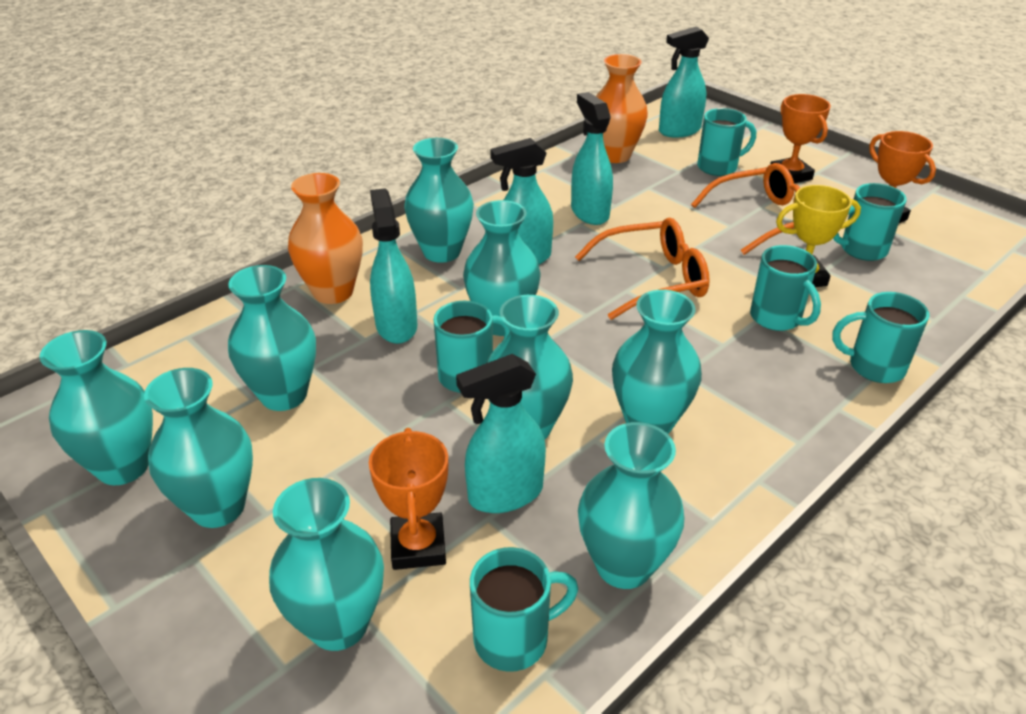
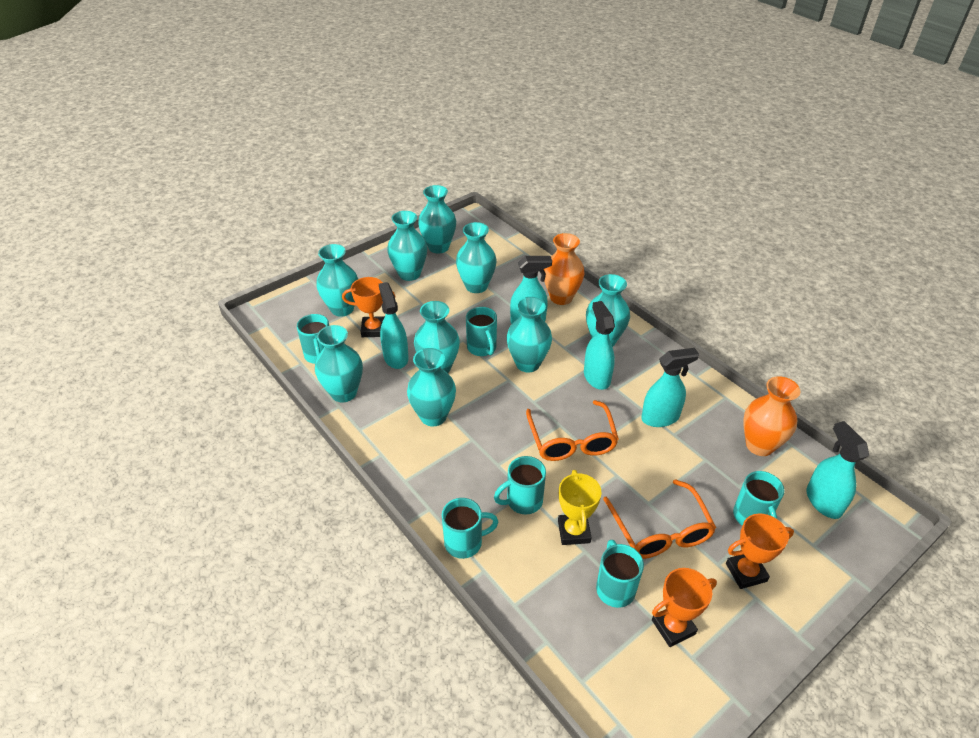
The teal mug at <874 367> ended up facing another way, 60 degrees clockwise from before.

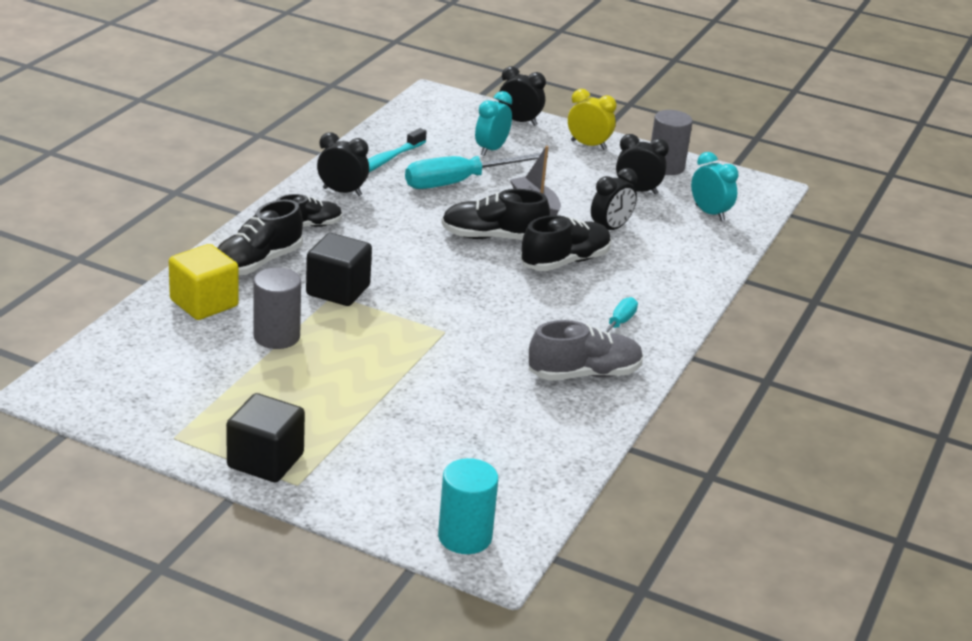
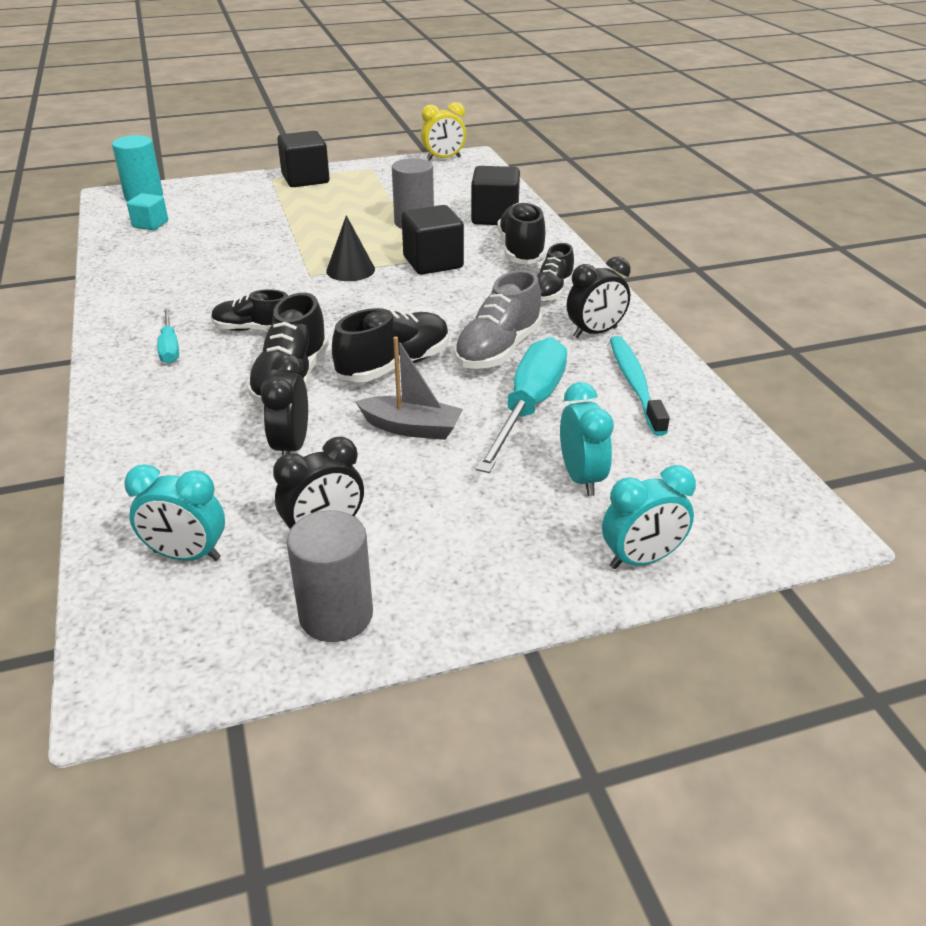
The second view gained the teal solid cube at <150 224>. The second view gained the ebony shoe at <253 329>. The second view gained the ebony cone shape at <350 270>. The bright yellow bedside clock ended up elsewhere, having gone from <588 145> to <443 159>. The grey shoe ended up elsewhere, having gone from <584 374> to <498 350>. What was the bright yellow solid cube at <204 303> turned into the ebony solid cube at <495 217>. What was the ebony bedside clock at <519 121> turned into the teal bedside clock at <641 559>.

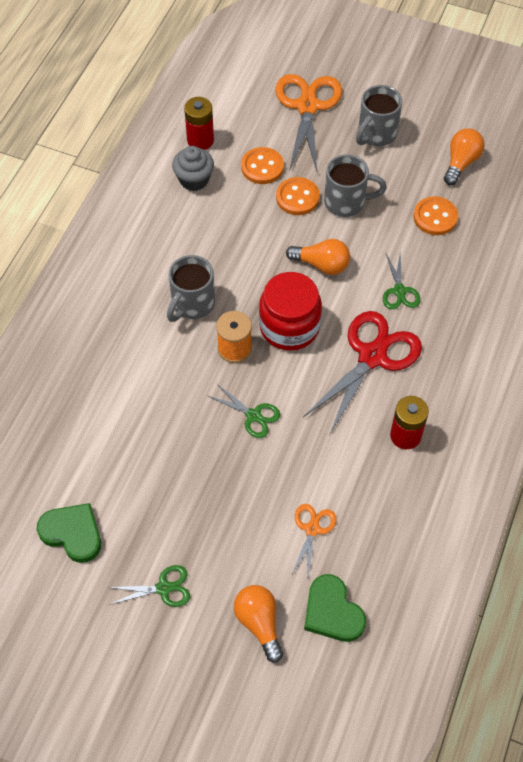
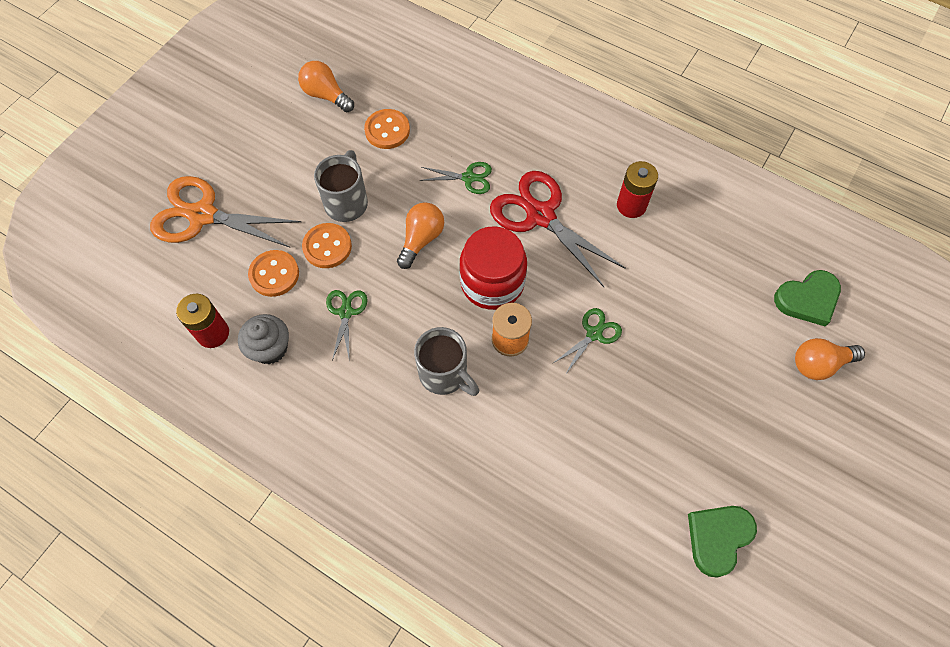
The emerald scissors ended up elsewhere, having gone from <164 588> to <346 312>. The second view lost the orange-coloured scissors at <312 529>. The second view lost the grey mug at <376 134>.

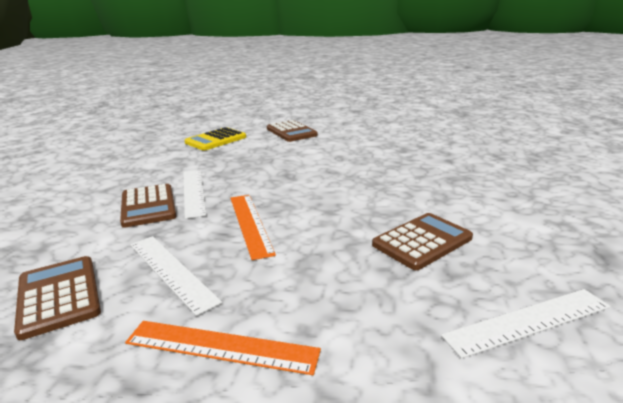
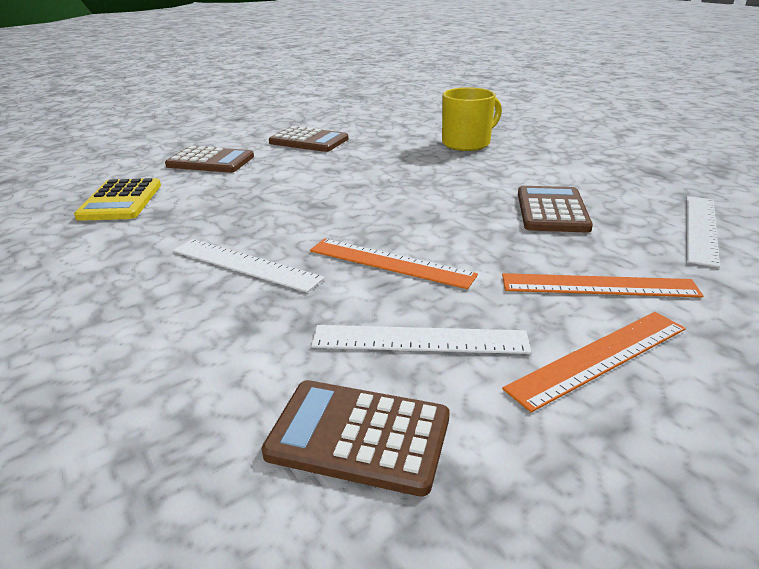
The russet adding machine ended up elsewhere, having gone from <148 206> to <309 141>. The second view gained the bright yellow mug at <467 143>. The second view gained the orange-coloured ruler at <598 286>.

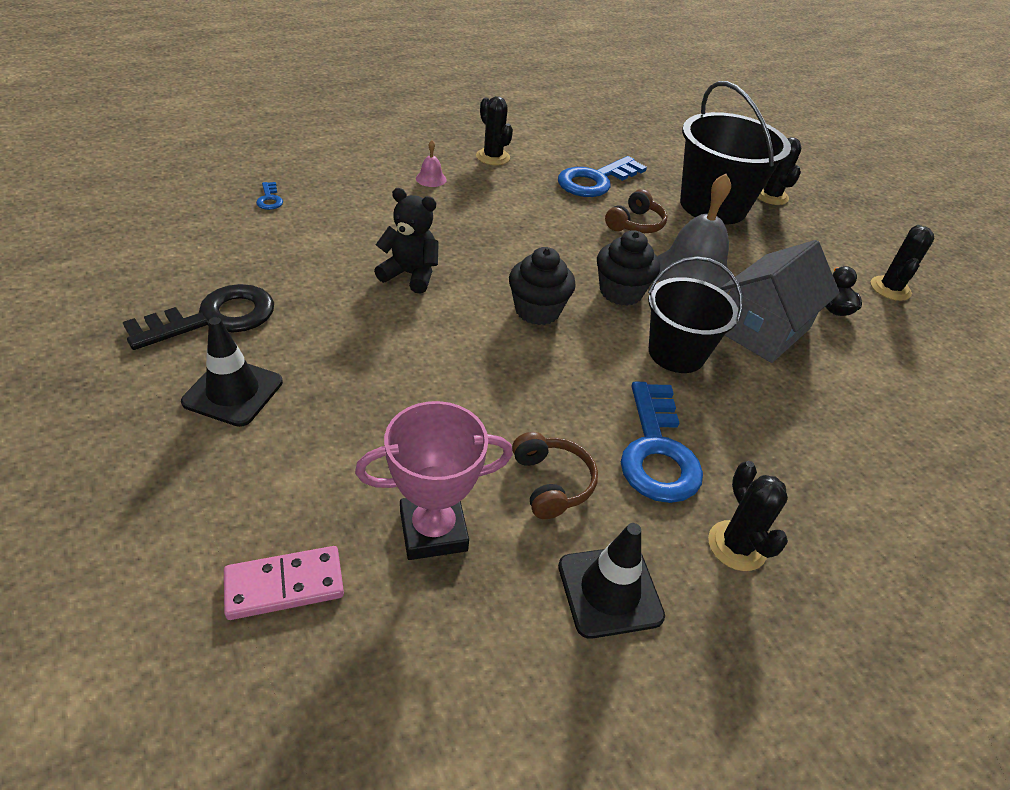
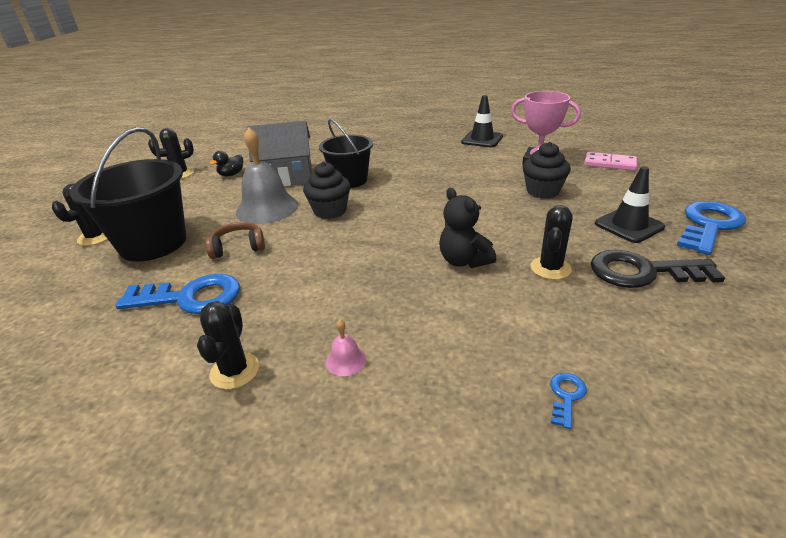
The ebony muffin ended up elsewhere, having gone from <537 310> to <542 191>. The ebony cactus ended up elsewhere, having gone from <737 546> to <550 268>. The royal blue latchkey ended up elsewhere, having gone from <657 451> to <709 225>. The second view lost the russet over-ear headphones at <551 483>.

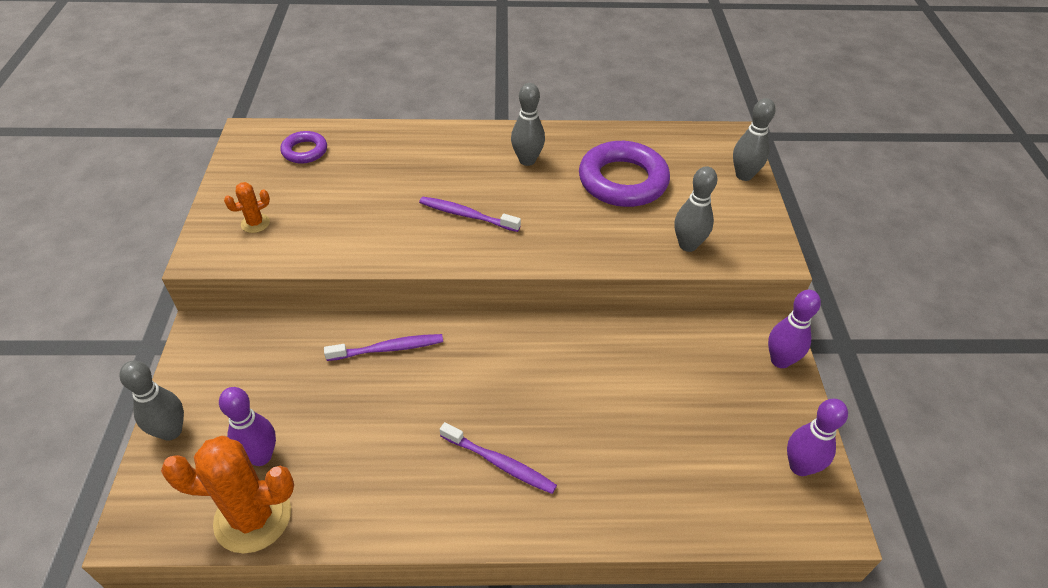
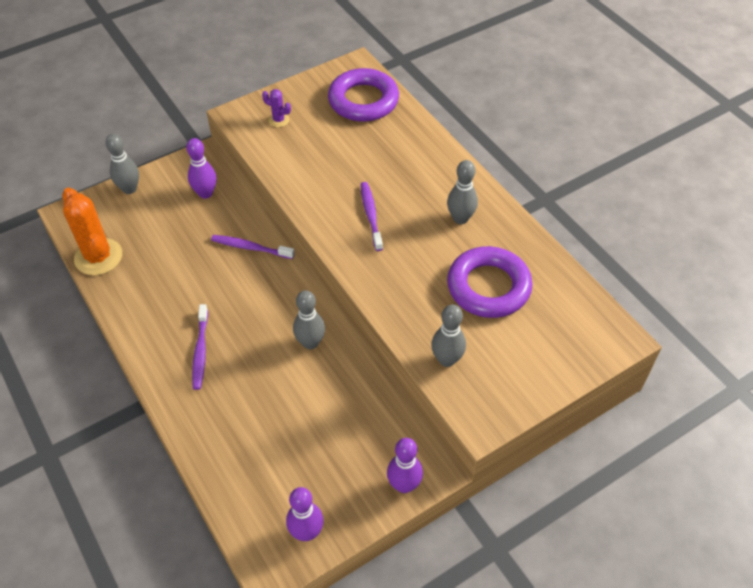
The royal purple skittle ended up elsewhere, having gone from <260 456> to <205 193>. The royal purple dental brush at <388 349> ended up facing another way, 150 degrees clockwise from before. What was the orange-coloured cactus at <255 223> turned into the royal purple cactus at <278 120>. The grey skittle ended up elsewhere, having gone from <744 175> to <310 343>. The size of the royal purple ring at <305 151> changed by a factor of 1.93.

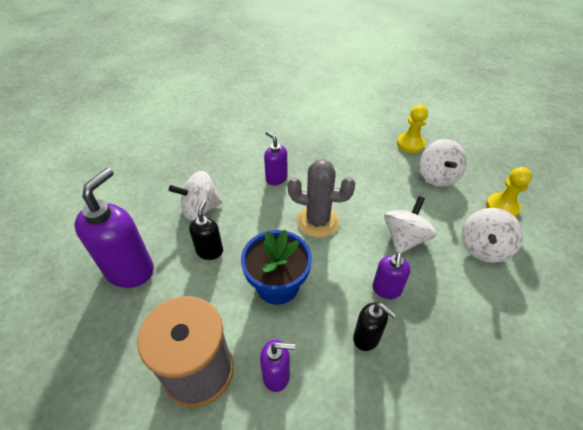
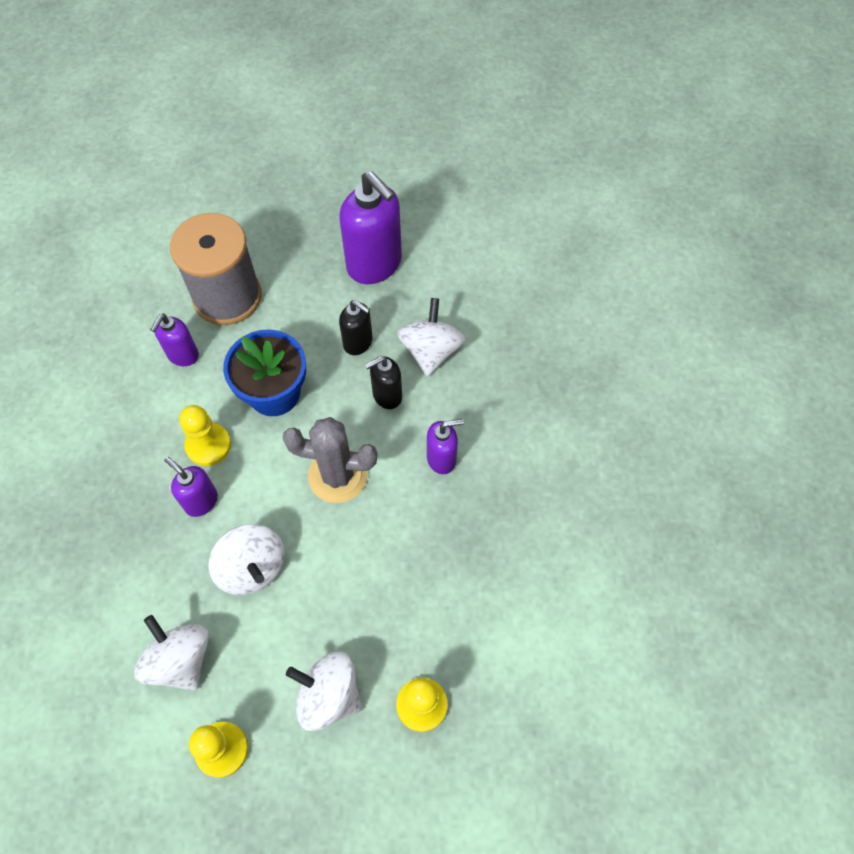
The second view gained the bright yellow chess pawn at <208 445>. The grey cactus at <317 221> ended up facing another way, 60 degrees clockwise from before. The ebony soap pump ended up elsewhere, having gone from <367 337> to <387 395>.

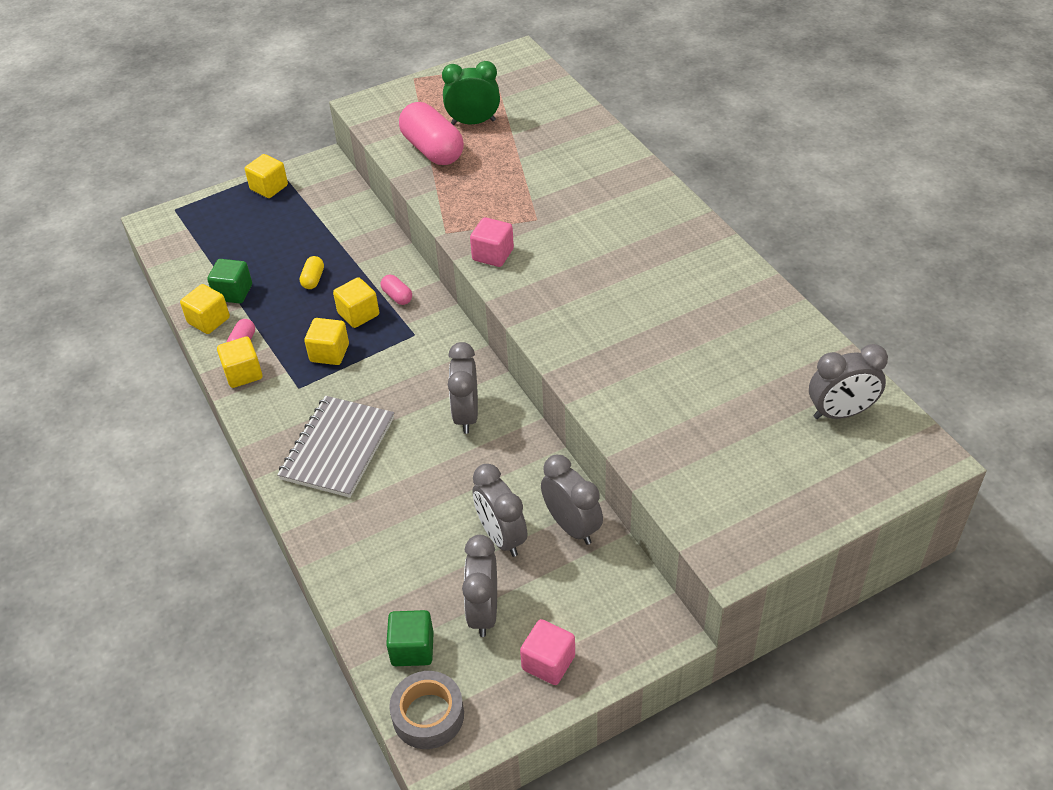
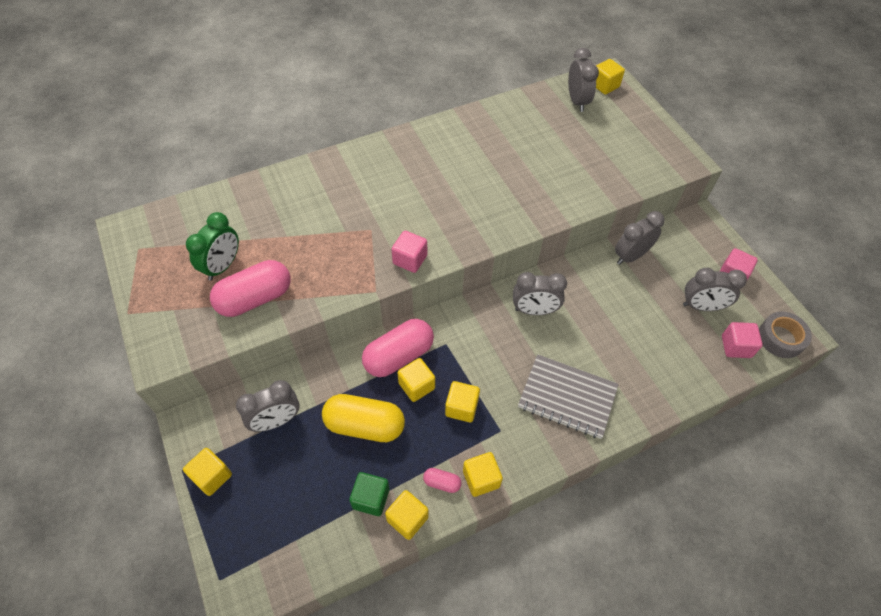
The emerald bedside clock at <473 122> ended up facing another way, 150 degrees counterclockwise from before. The grey bedside clock ended up elsewhere, having gone from <501 537> to <276 421>. The size of the bright yellow pill at <313 279> changed by a factor of 2.22. The size of the pink pill at <397 296> changed by a factor of 2.22. The second view gained the bright yellow solid cube at <604 86>. What was the emerald solid cube at <412 649> turned into the pink solid cube at <736 346>.

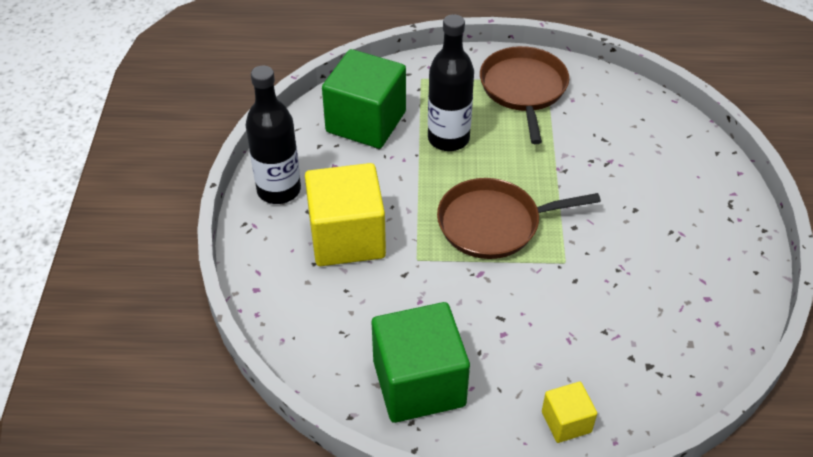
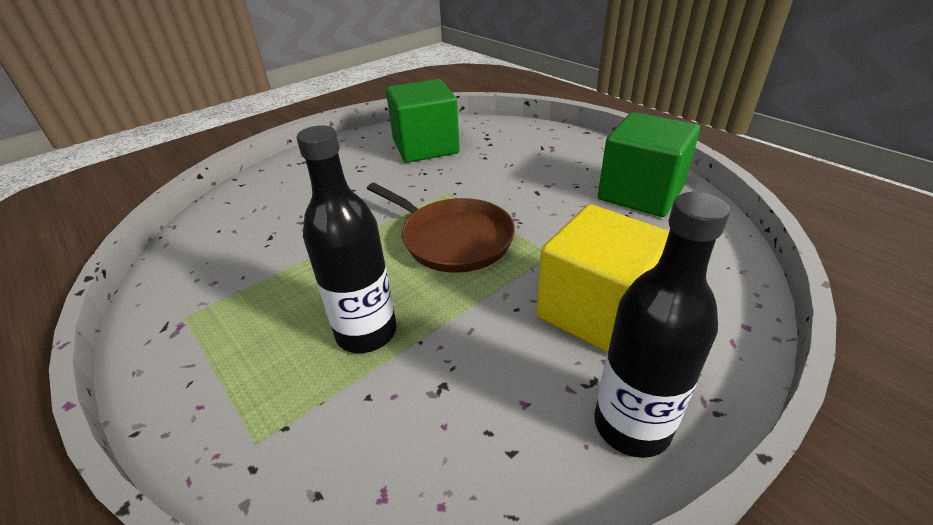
The emerald solid cube ended up elsewhere, having gone from <366 122> to <425 147>. The second view lost the russet skillet at <523 89>. The second view lost the bright yellow solid cube at <566 422>.

